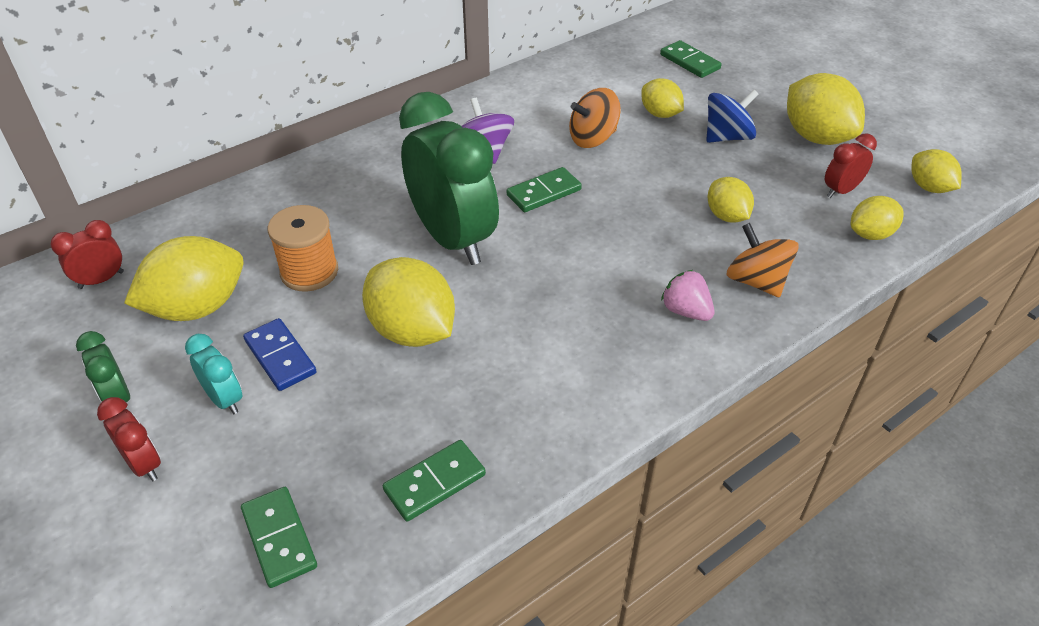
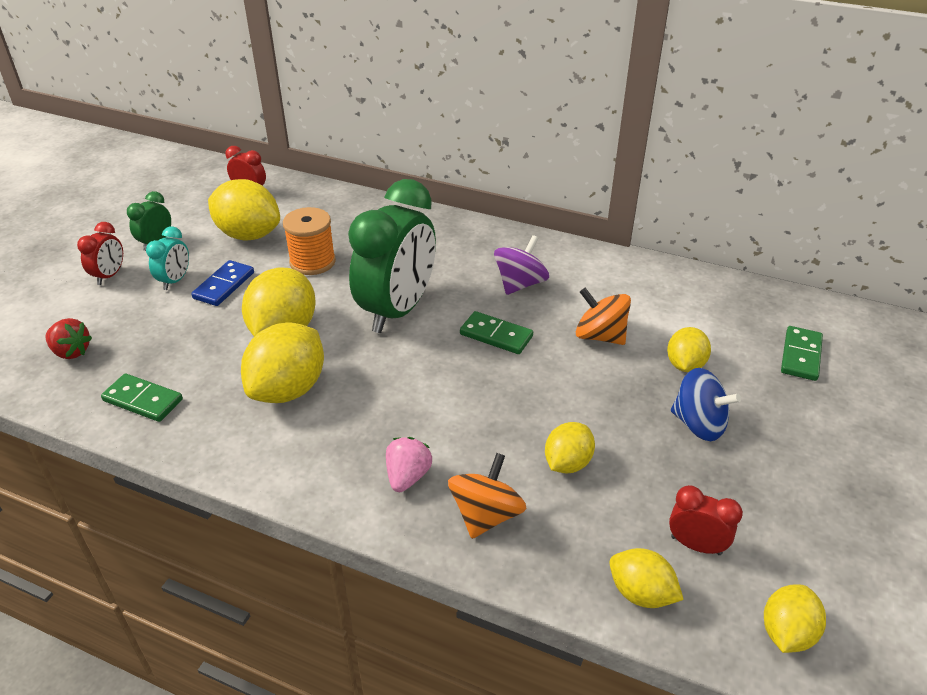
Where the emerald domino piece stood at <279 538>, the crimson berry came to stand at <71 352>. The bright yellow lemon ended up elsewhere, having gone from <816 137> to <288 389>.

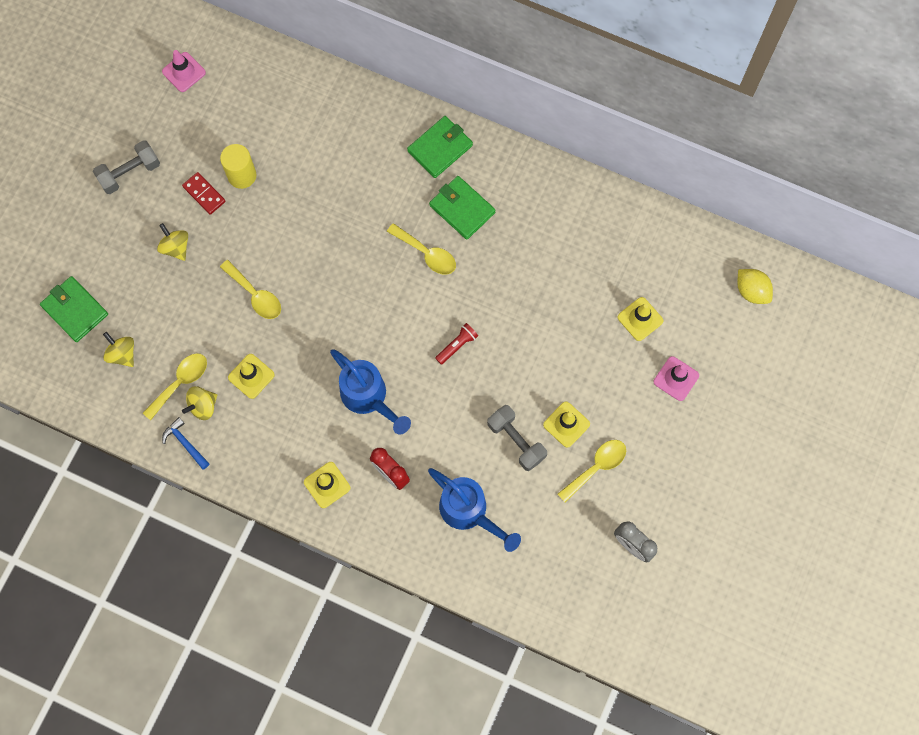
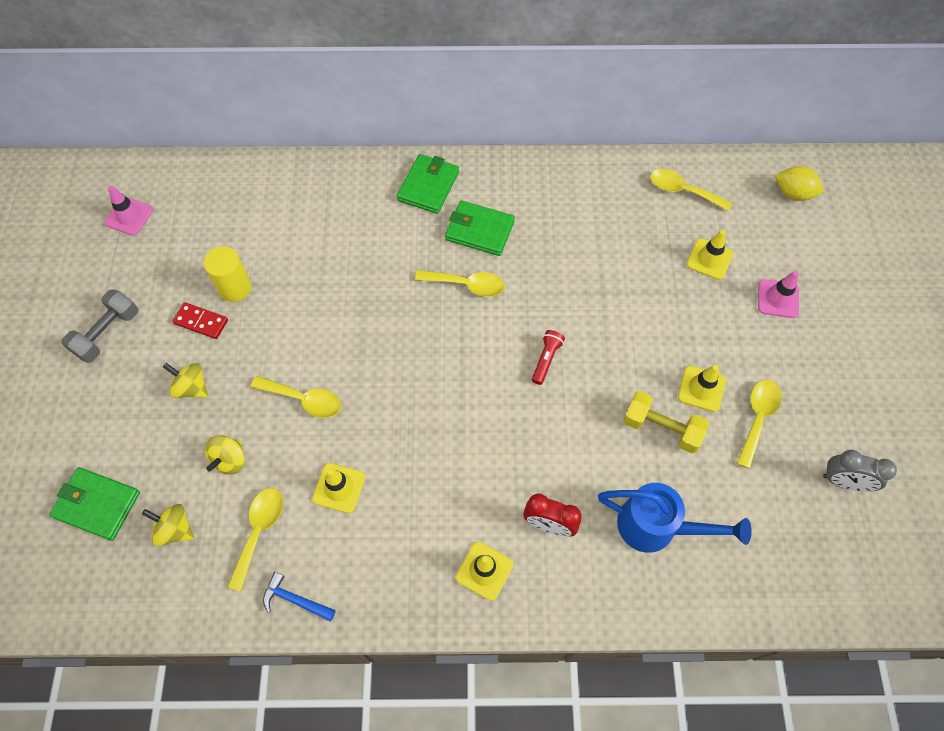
The bright yellow whirligig ended up elsewhere, having gone from <203 406> to <230 460>. What was the grey dumbbell at <516 441> turned into the bright yellow dumbbell at <661 428>. The second view gained the bright yellow tablespoon at <682 191>. The second view lost the royal blue watering pot at <368 397>.

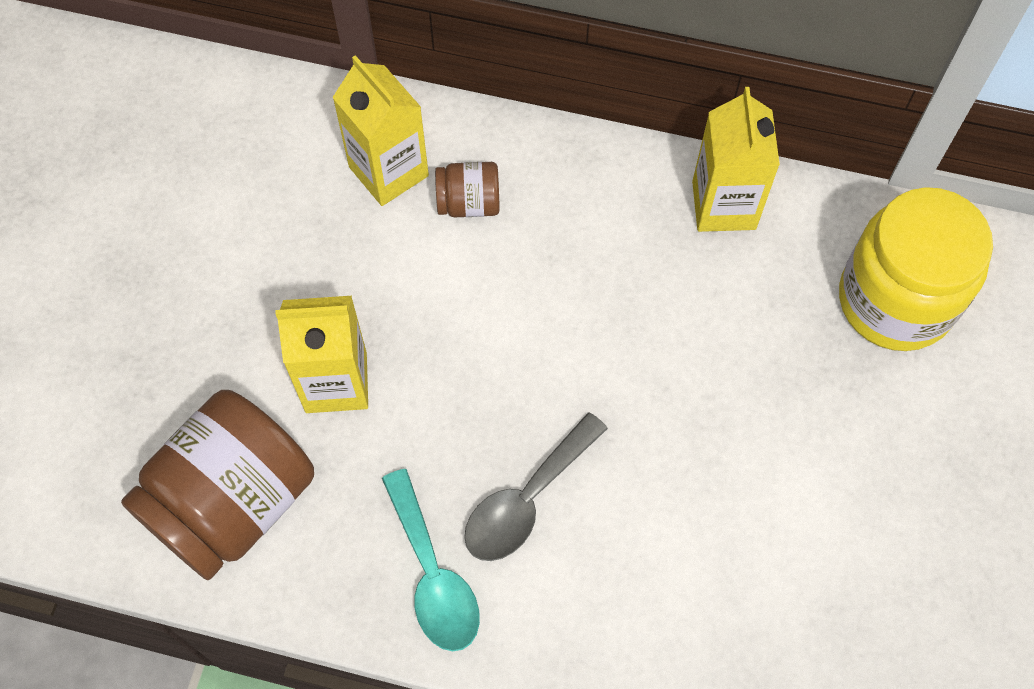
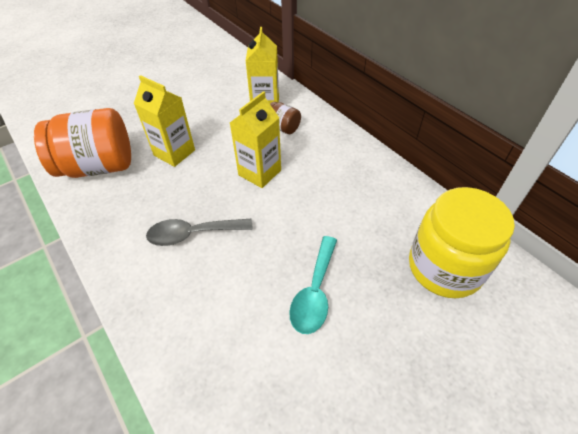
What was the russet jam jar at <233 502> turned into the orange-coloured jam jar at <98 166>. The bright yellow juice carton ended up elsewhere, having gone from <723 205> to <259 172>. The teal tablespoon ended up elsewhere, having gone from <433 575> to <314 292>.

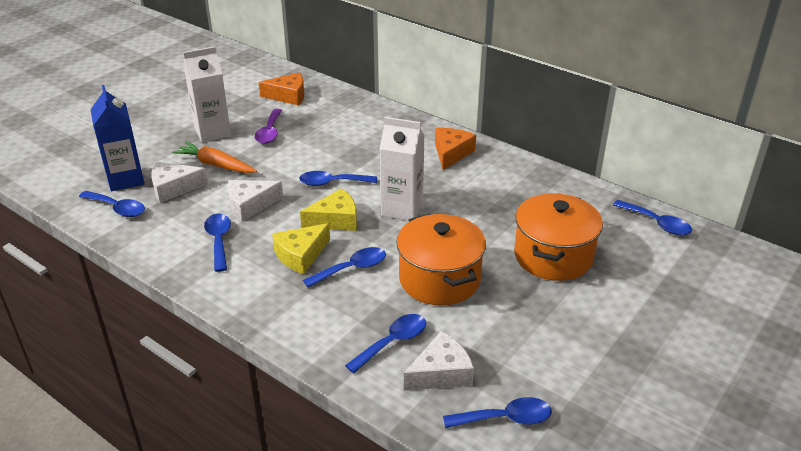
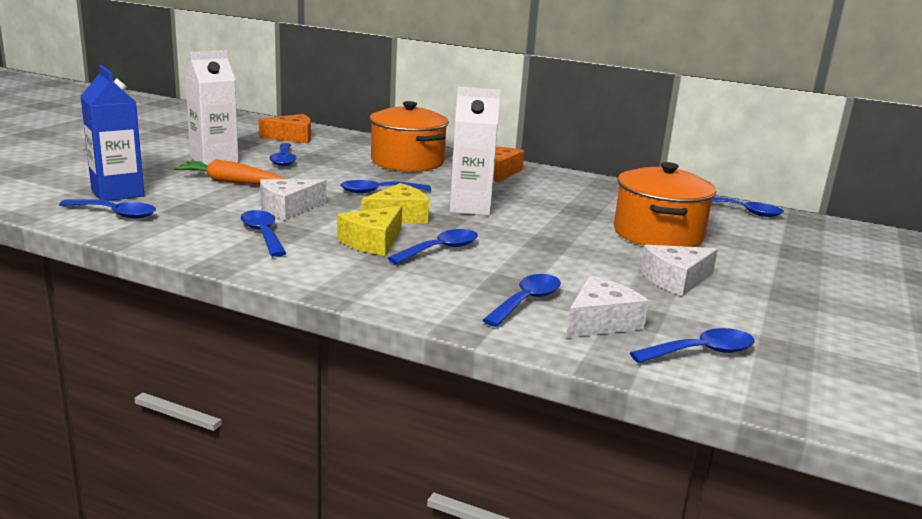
What was the royal purple tablespoon at <269 132> turned into the royal blue tablespoon at <284 160>. The orange-coloured pot ended up elsewhere, having gone from <439 279> to <407 162>. The white cheese ended up elsewhere, having gone from <174 188> to <676 280>.

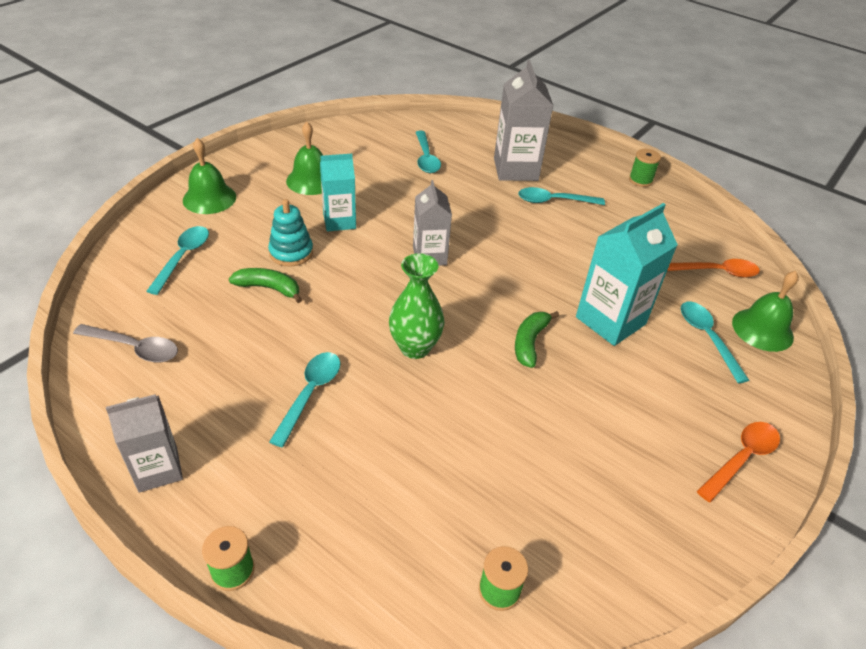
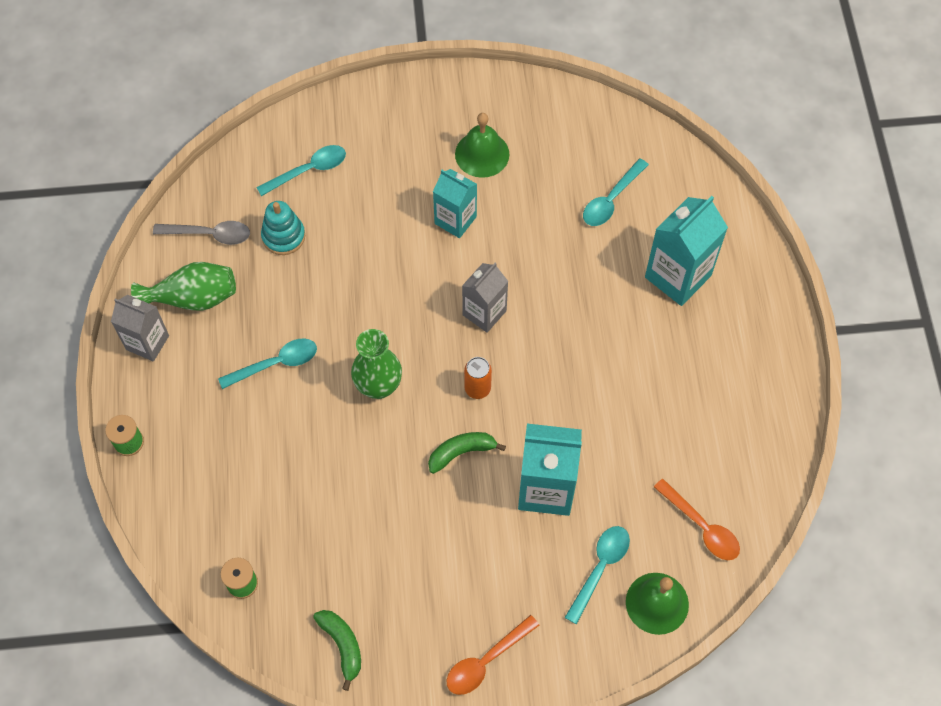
The second view gained the emerald tall vase at <193 298>. The grey tablespoon at <134 348> ended up facing another way, 60 degrees counterclockwise from before. The teal stacking rings ended up elsewhere, having gone from <291 252> to <283 236>. The emerald toy banana ended up elsewhere, having gone from <269 288> to <342 645>. The orange-coloured tablespoon at <741 458> ended up facing another way, 135 degrees clockwise from before. The second view gained the orange-coloured can at <477 388>. What was the grey juice carton at <515 169> turned into the teal juice carton at <678 276>. The second view lost the emerald school bell at <209 198>. The second view lost the teal tablespoon at <554 201>. The second view lost the emerald reel of thread at <640 180>.

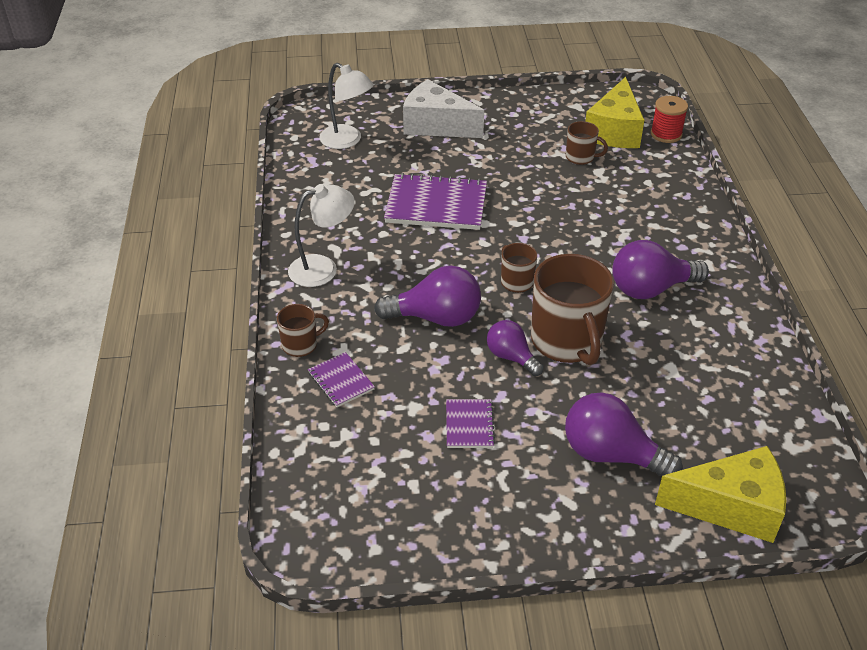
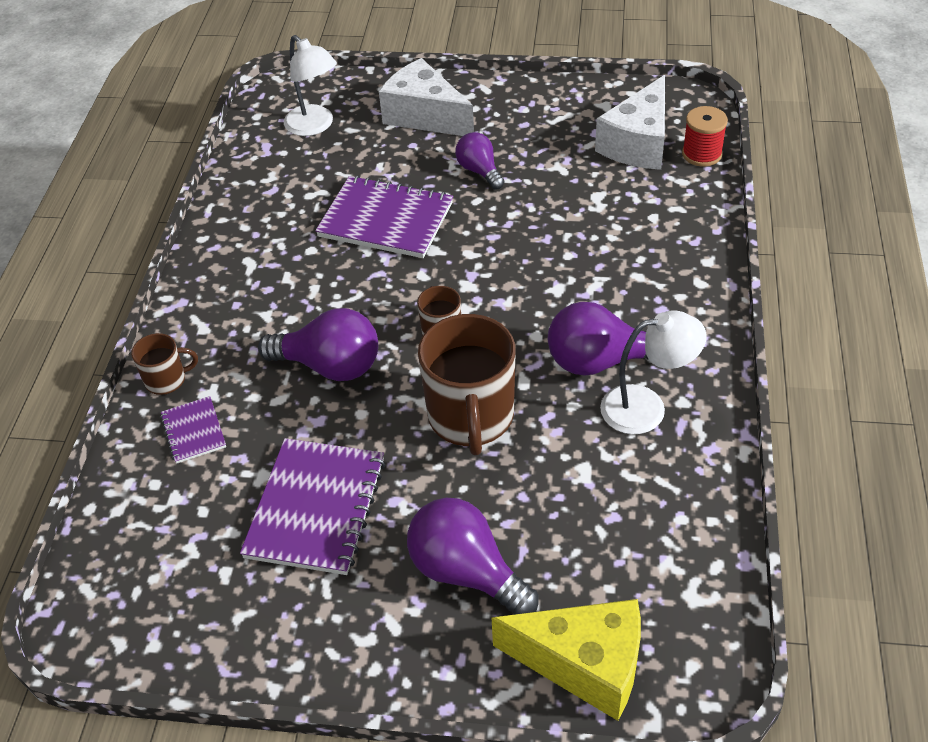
The size of the royal purple notepad at <469 425> changed by a factor of 1.97. The royal purple lightbulb ended up elsewhere, having gone from <511 357> to <479 171>. What was the bright yellow cheese at <614 131> turned into the white cheese at <638 143>. The white reading lamp ended up elsewhere, having gone from <323 268> to <646 407>. The second view lost the russet mug at <581 157>.

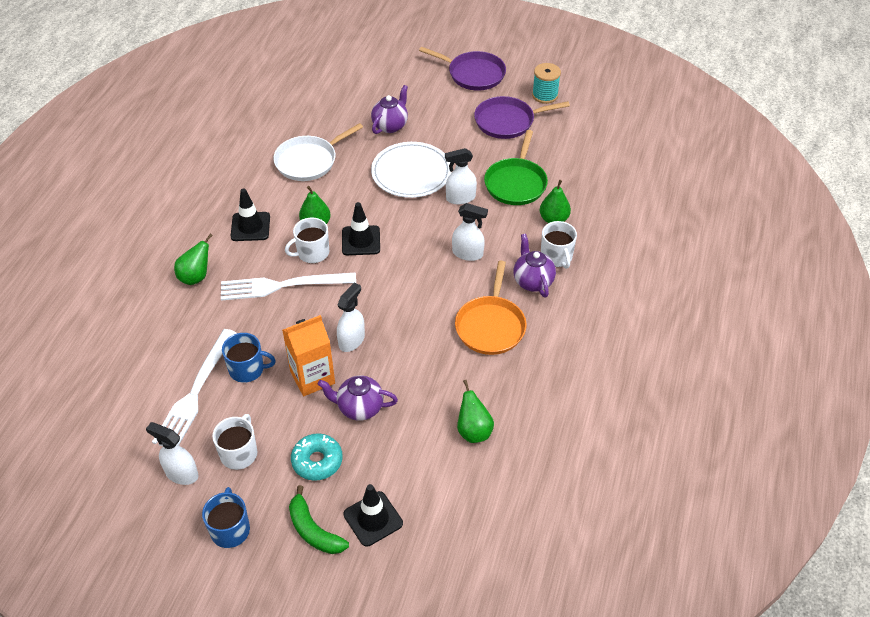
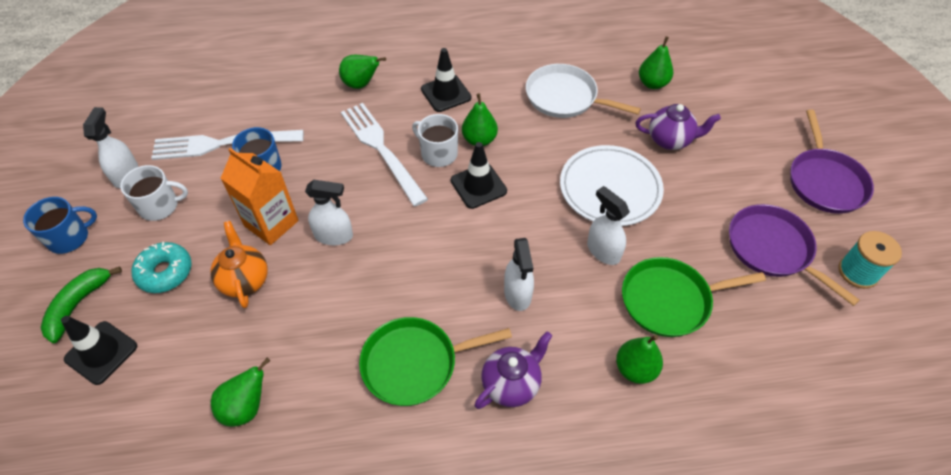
What was the royal purple teapot at <359 408> turned into the orange-coloured teapot at <245 280>. What was the orange-coloured skillet at <490 326> turned into the emerald skillet at <415 363>. The second view gained the emerald toy pear at <652 83>. The second view lost the white mug at <556 257>.

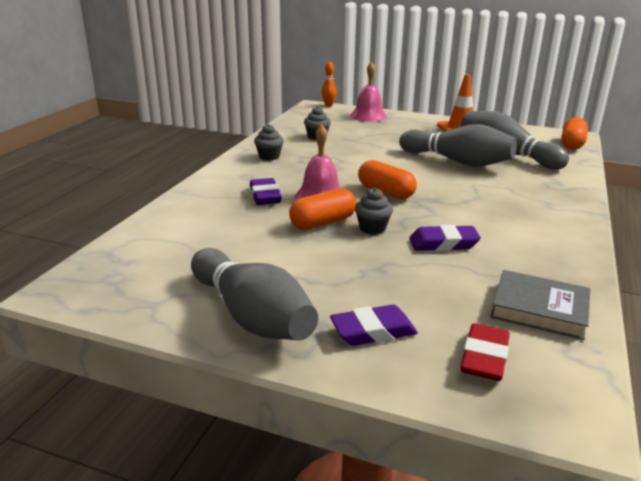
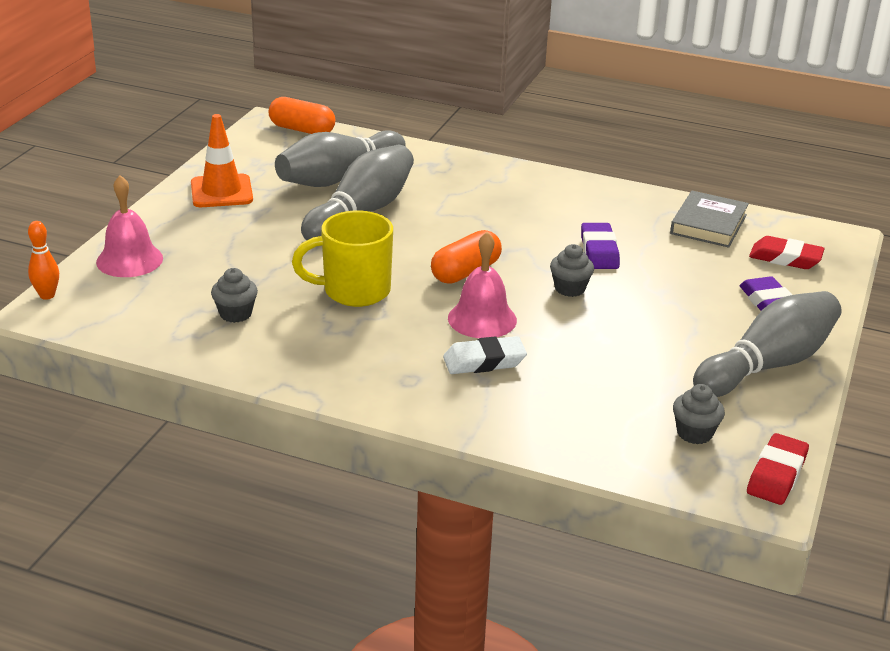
The second view gained the bright yellow mug at <354 291>. What was the royal purple pencil eraser at <265 196> turned into the white pencil eraser at <484 361>. The grey muffin ended up elsewhere, having gone from <269 157> to <694 433>. The second view gained the crimson pencil eraser at <776 475>. The second view lost the orange-coloured pill at <323 222>.

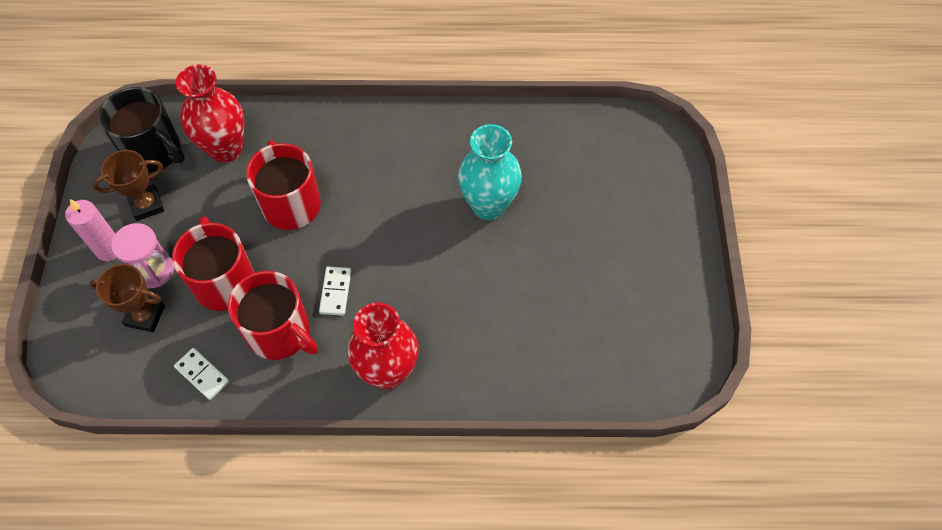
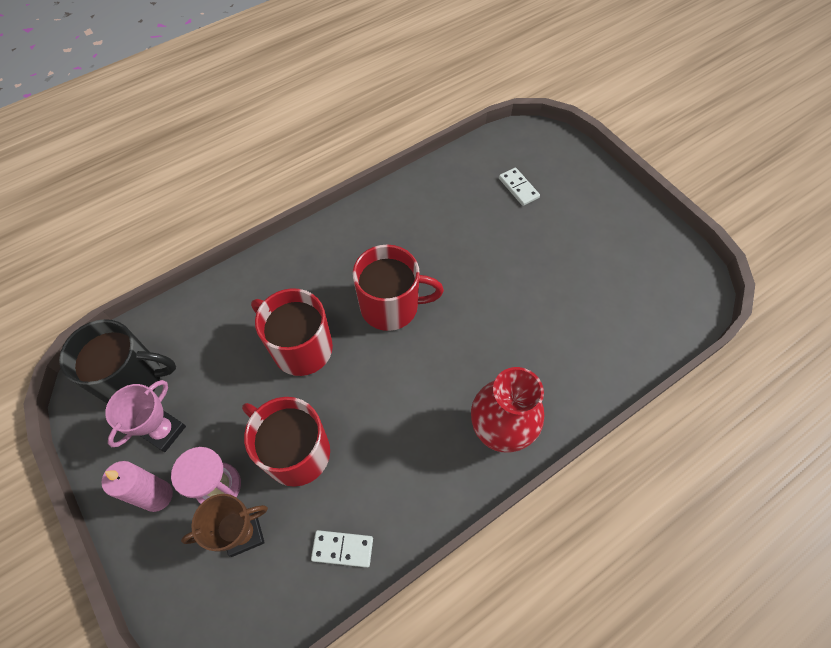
What was the russet trophy at <147 205> turned into the pink trophy at <164 431>. The crimson mug ended up elsewhere, having gone from <280 333> to <391 306>. The white domino piece ended up elsewhere, having gone from <335 292> to <518 188>. The second view lost the crimson tall vase at <226 149>. The second view lost the teal tall vase at <488 205>.

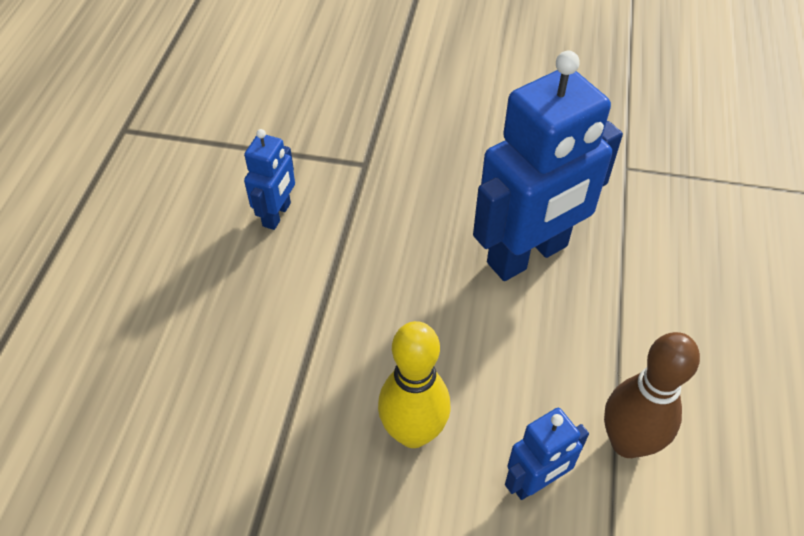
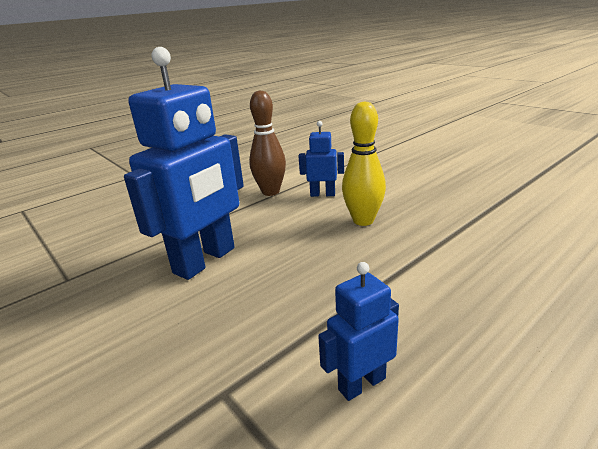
The royal blue robot figure at <528 255> ended up facing another way, 120 degrees clockwise from before.

